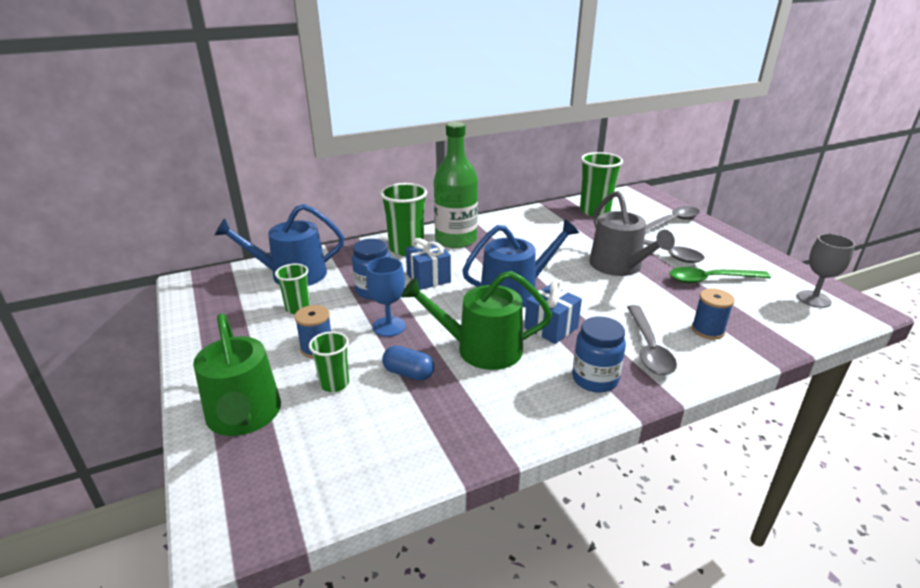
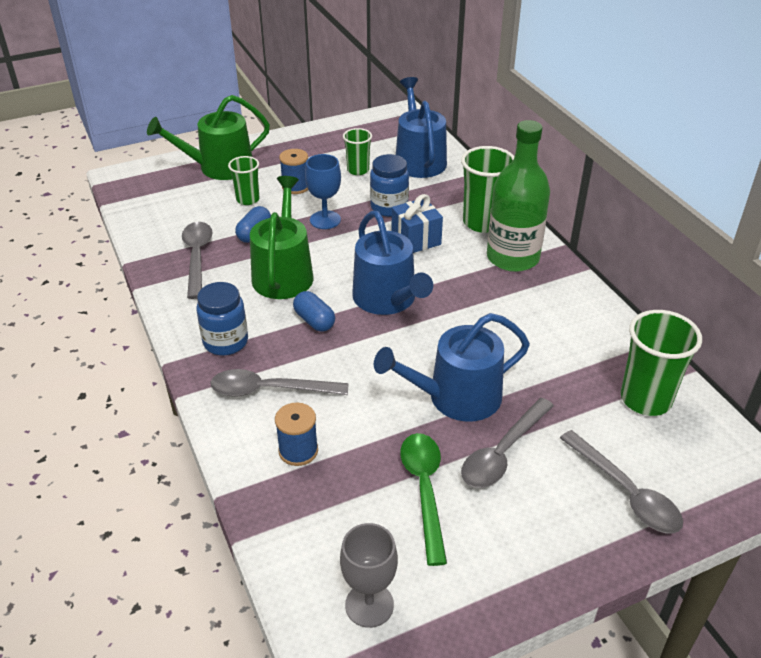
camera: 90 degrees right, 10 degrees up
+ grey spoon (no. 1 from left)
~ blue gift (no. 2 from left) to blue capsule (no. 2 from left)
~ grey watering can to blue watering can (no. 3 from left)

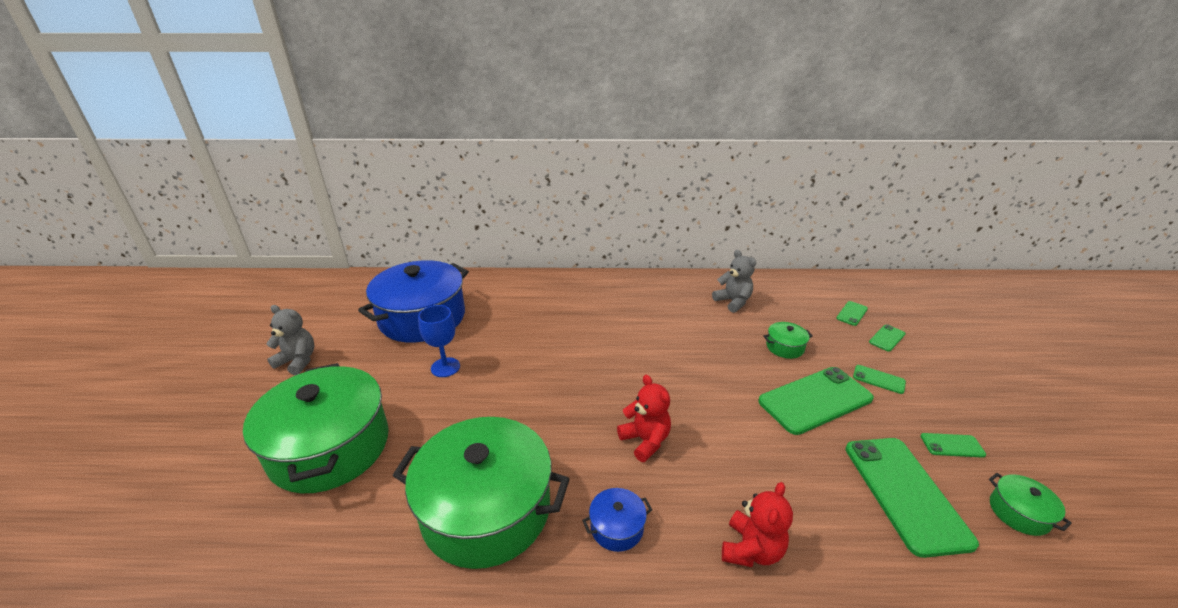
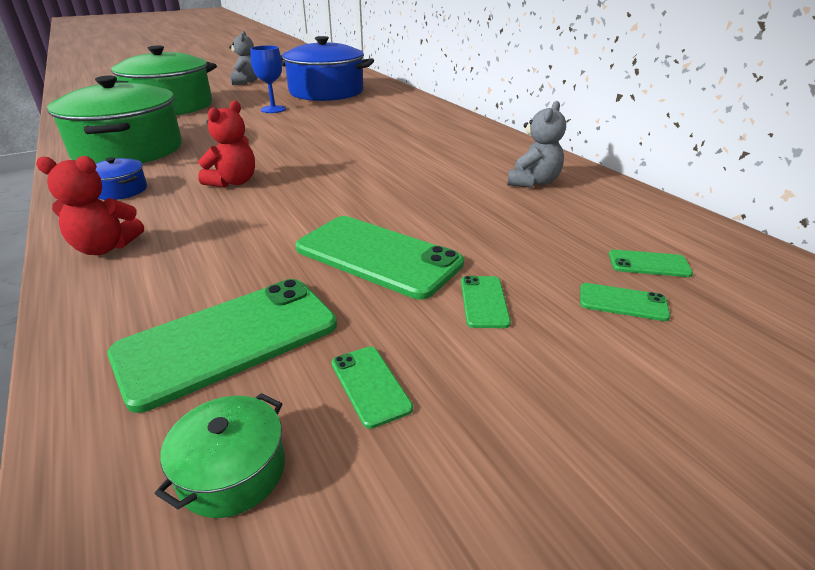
camera: 60 degrees right, 0 degrees up
- green pot (no. 3 from left)

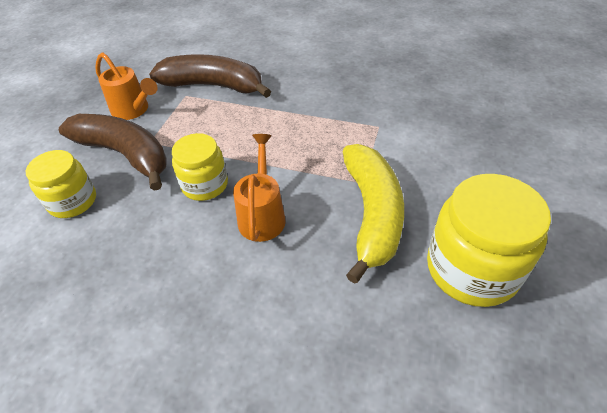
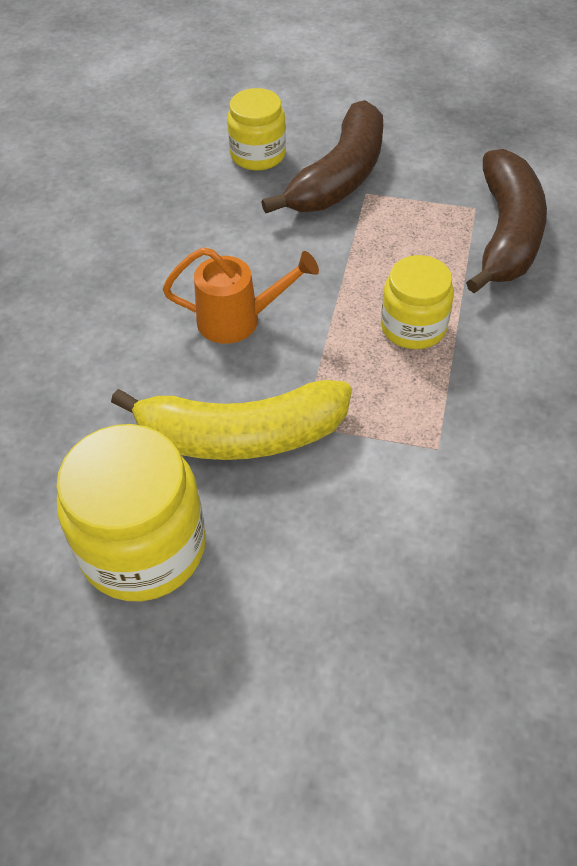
camera: 85 degrees right, 5 degrees up
- orange watering can (no. 1 from left)
~ yellow jar (no. 2 from left in the first image) to yellow jar (no. 3 from left)

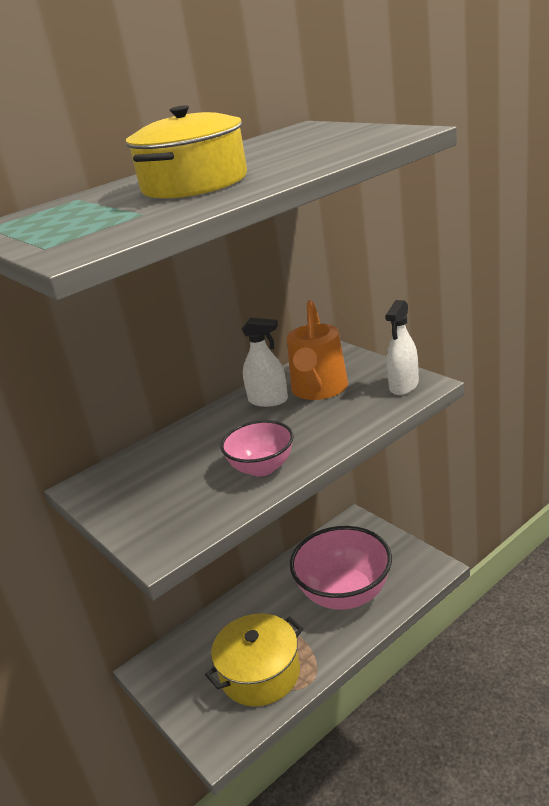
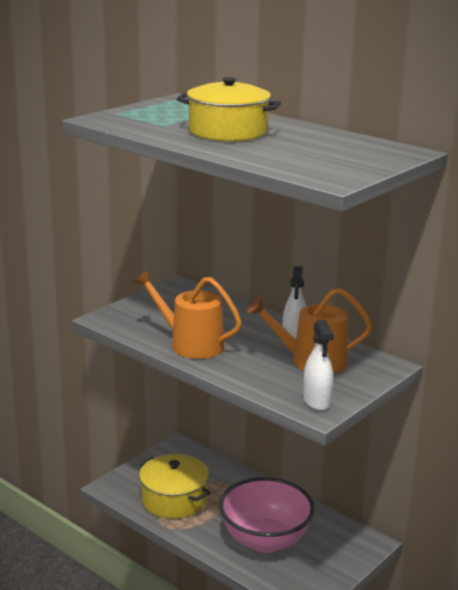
camera: 75 degrees right, 5 degrees down
~ pink bowl (no. 1 from left) to orange watering can (no. 1 from left)
~ white spray bottle (no. 2 from left) 120 degrees counterclockwise

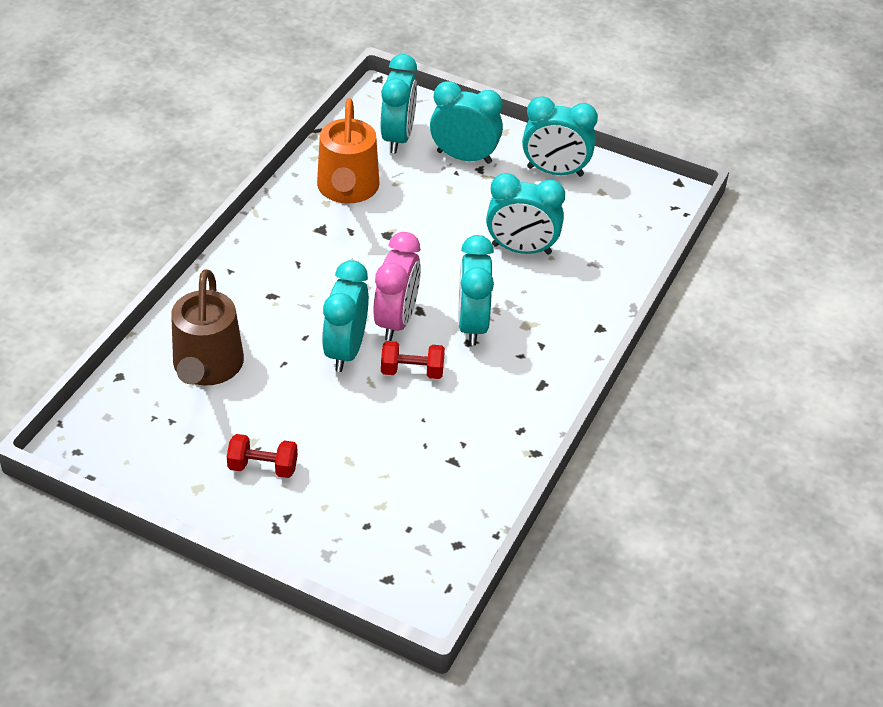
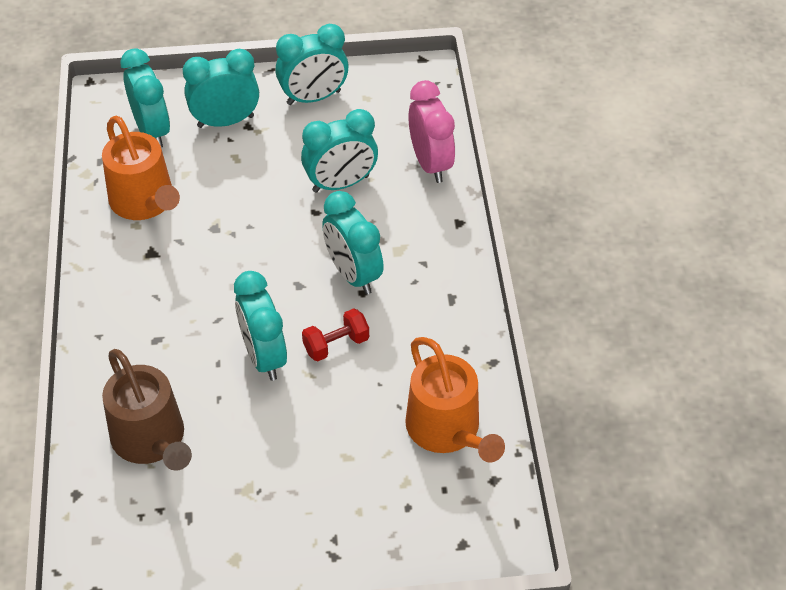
camera: 30 degrees left, 5 degrees up
- red dumbbell (no. 1 from left)
+ orange watering can (no. 2 from left)
~ pink clock

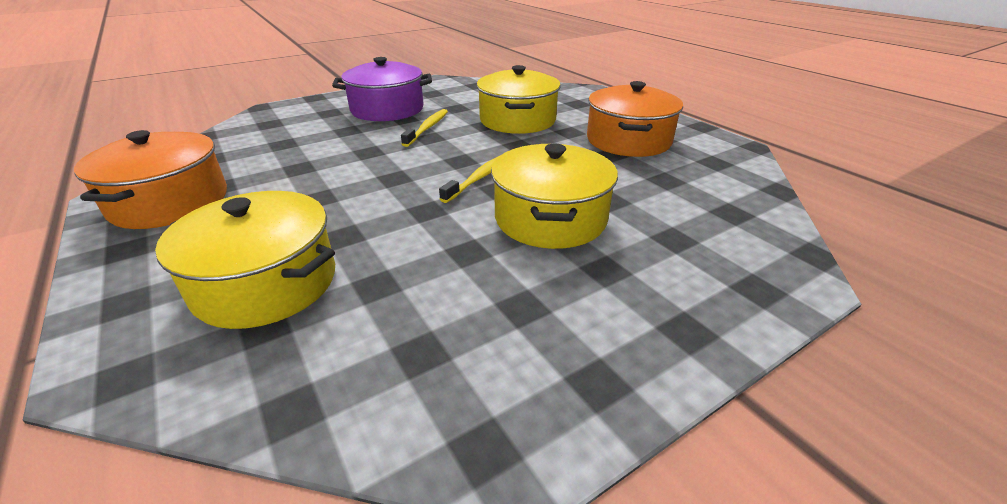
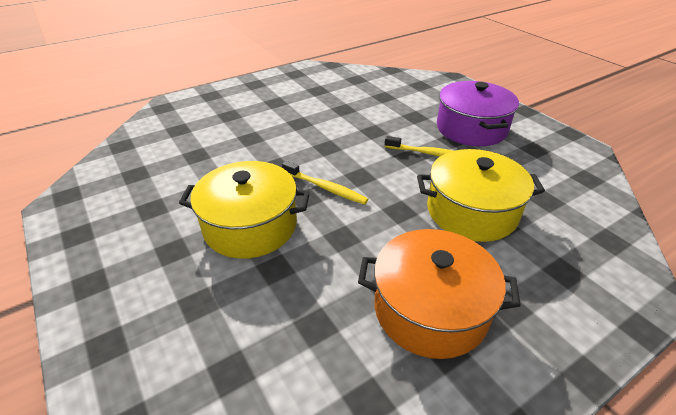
camera: 90 degrees right, 5 degrees up
- orange pot (no. 1 from left)
- yellow pot (no. 1 from left)

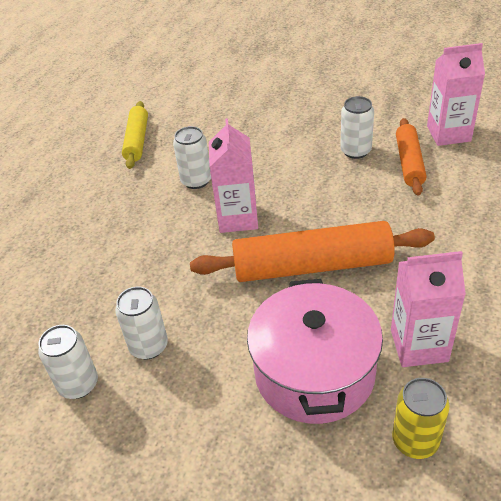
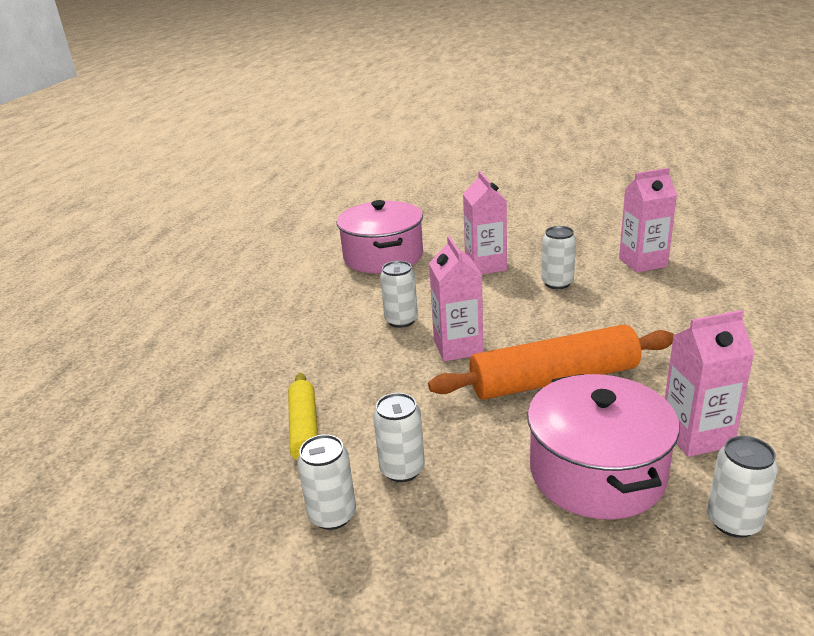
camera: 10 degrees left, 15 degrees down
- orange rolling pin (no. 2 from left)
+ pink pot (no. 1 from left)
+ pink carton (no. 2 from left)
~ yellow rolling pin
~ yellow can to white can (no. 5 from left)

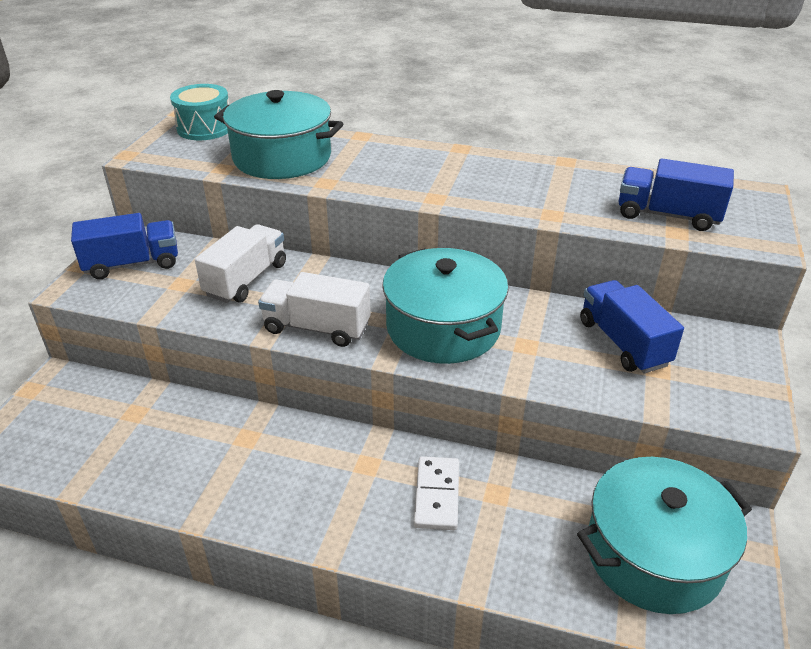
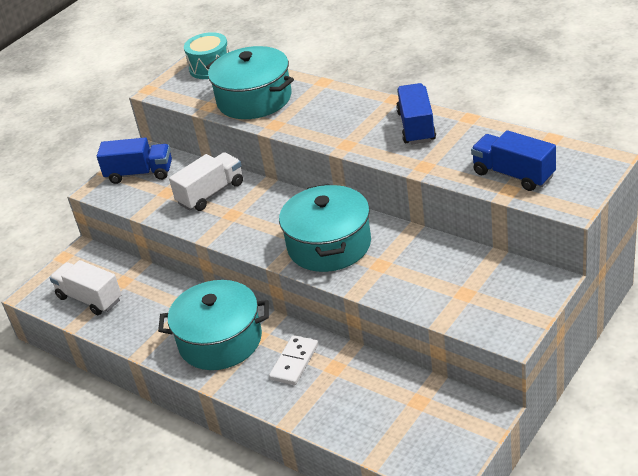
camera: 25 degrees right, 0 degrees up
~ white truck (no. 2 from left in the first image) to white truck (no. 1 from left)
~ turquoise pot (no. 3 from left in the first image) to turquoise pot (no. 1 from left)
~ blue truck (no. 2 from left)

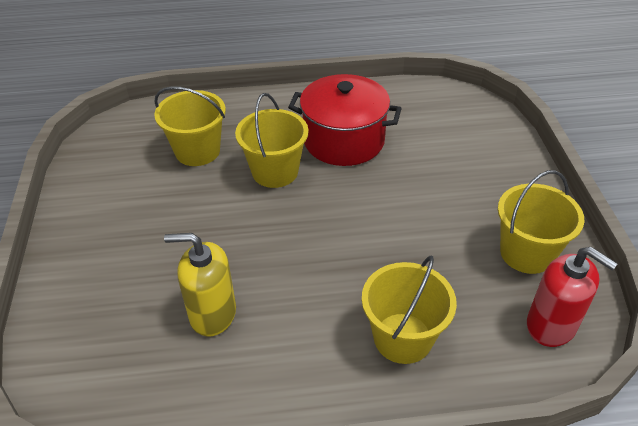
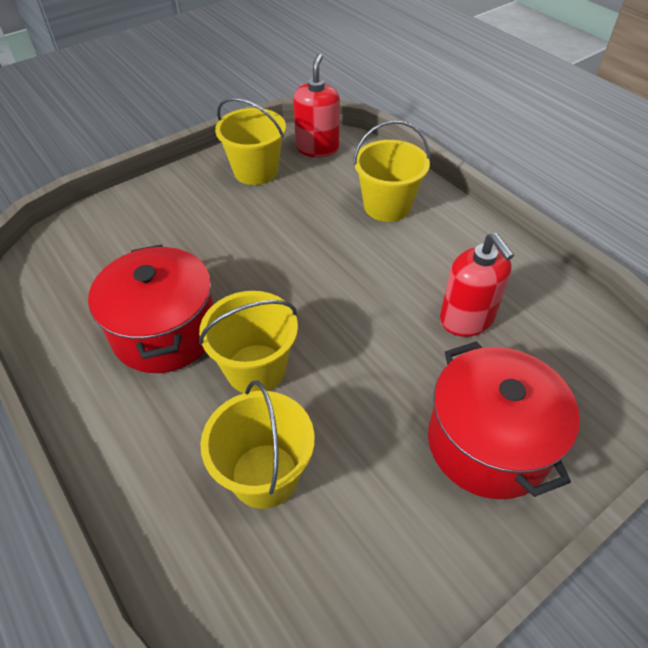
camera: 120 degrees left, 5 degrees up
+ red pot (no. 2 from left)
~ yellow soap dispenser to red soap dispenser (no. 2 from left)

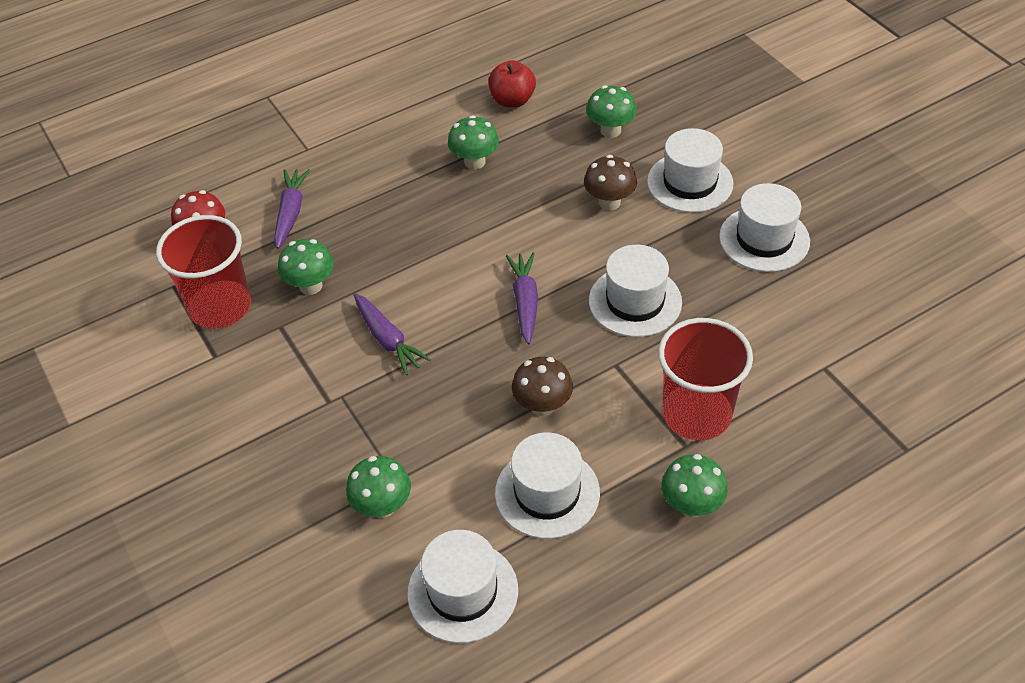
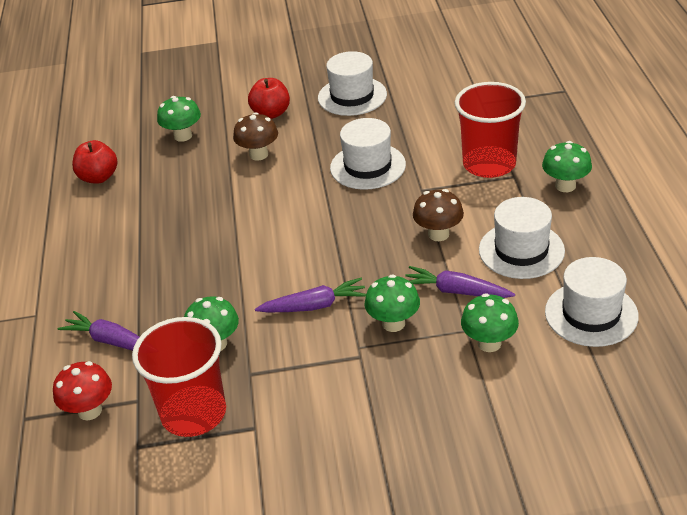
camera: 65 degrees left, 10 degrees down
~ green mushroom (no. 3 from left)
~ purple carrot (no. 3 from left)
~ white hat (no. 4 from left) to red apple (no. 2 from left)

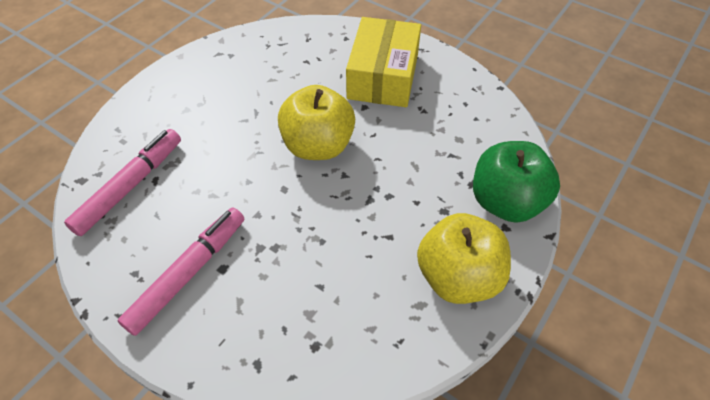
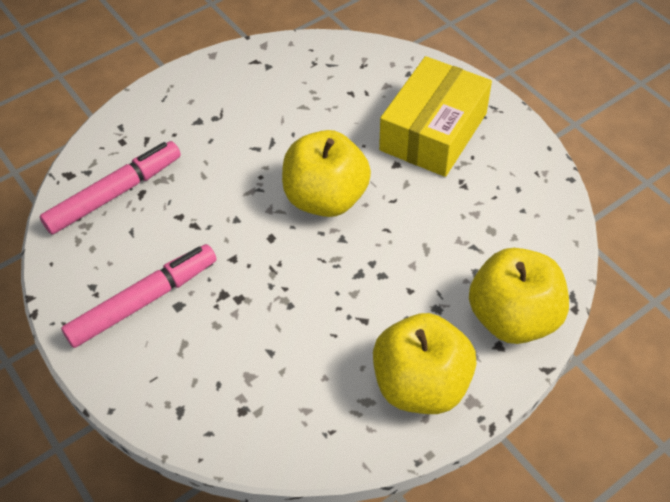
camera: 20 degrees right, 0 degrees up
~ green apple to yellow apple (no. 3 from left)

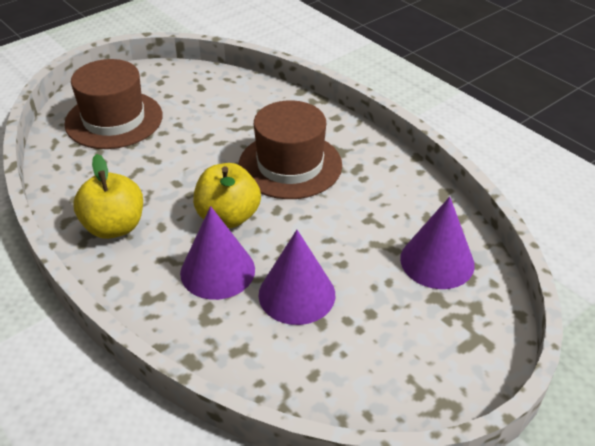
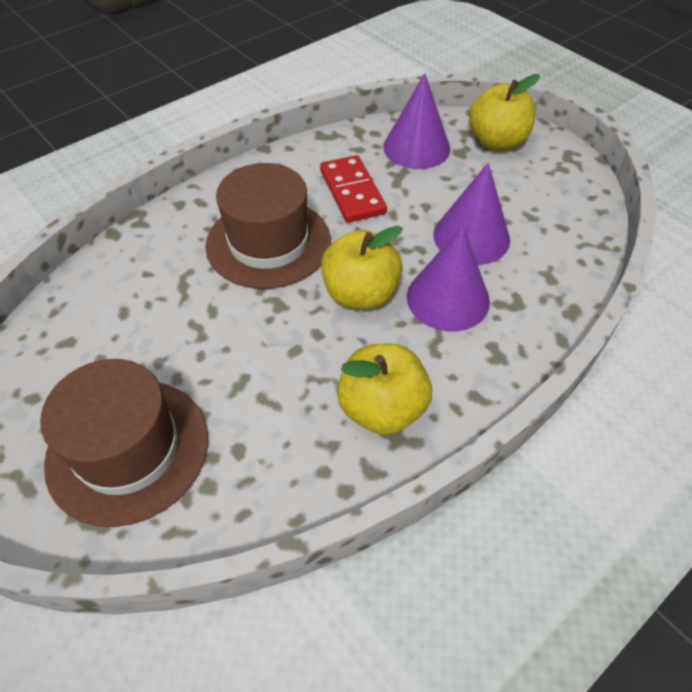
camera: 90 degrees left, 10 degrees up
+ red domino
+ yellow apple (no. 3 from left)

